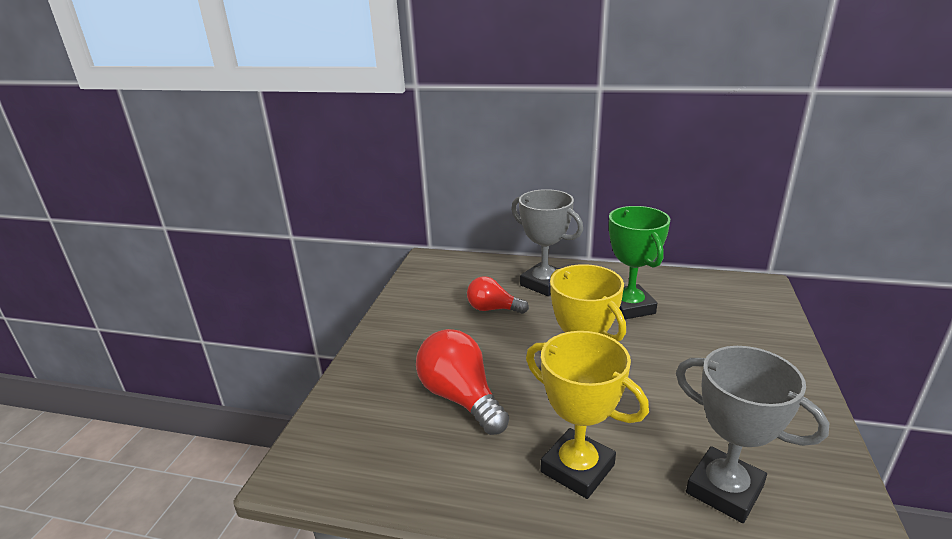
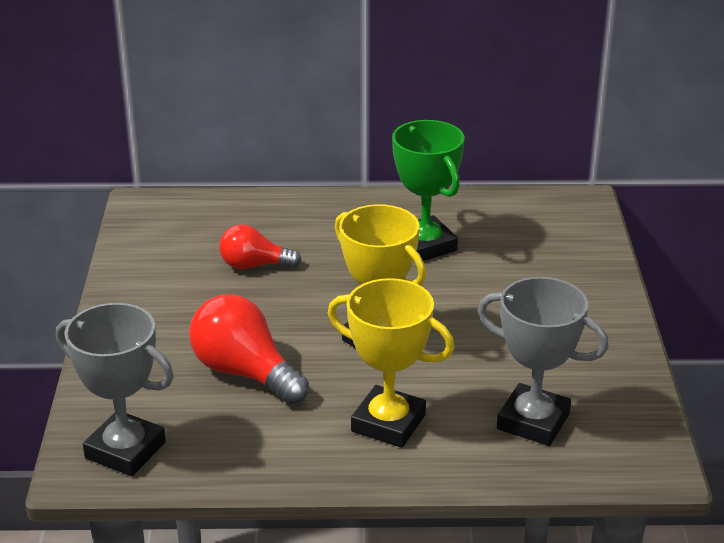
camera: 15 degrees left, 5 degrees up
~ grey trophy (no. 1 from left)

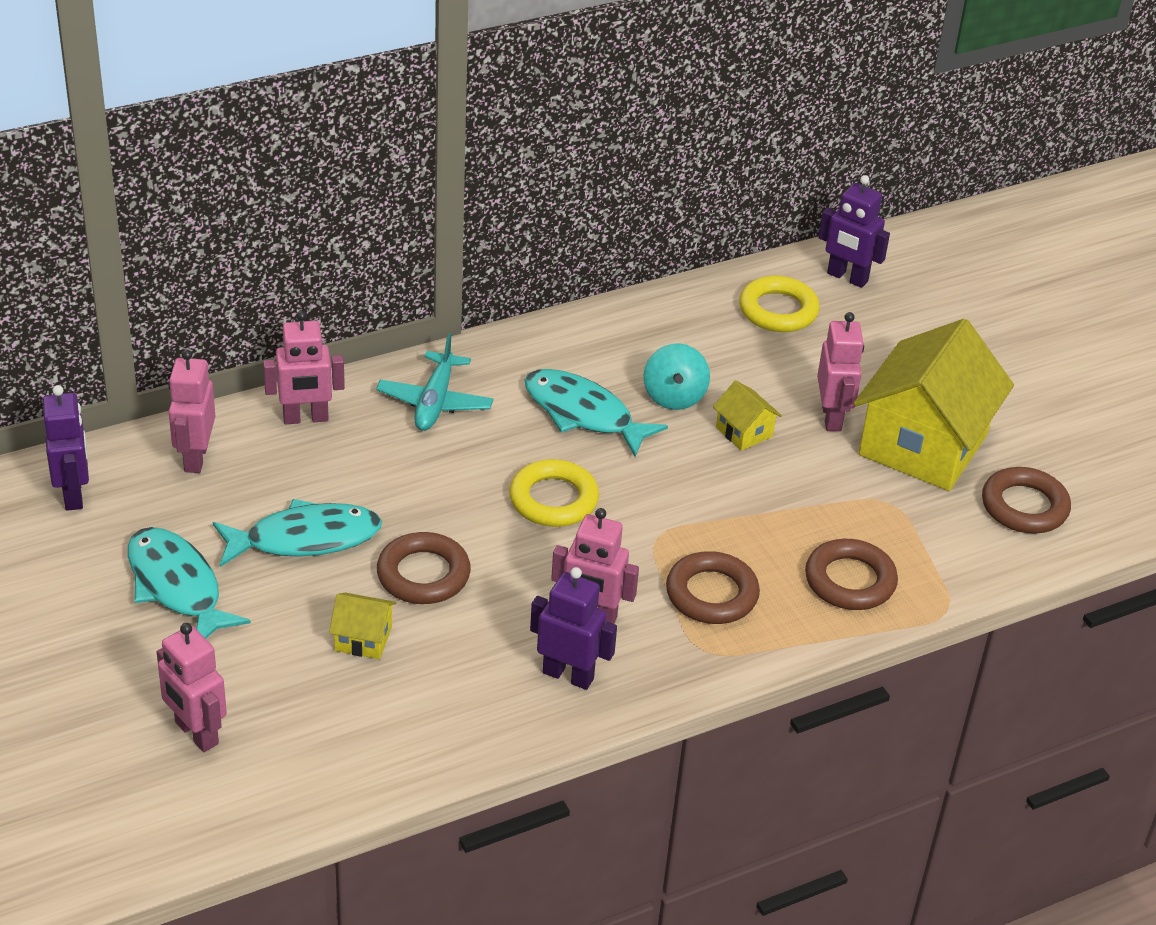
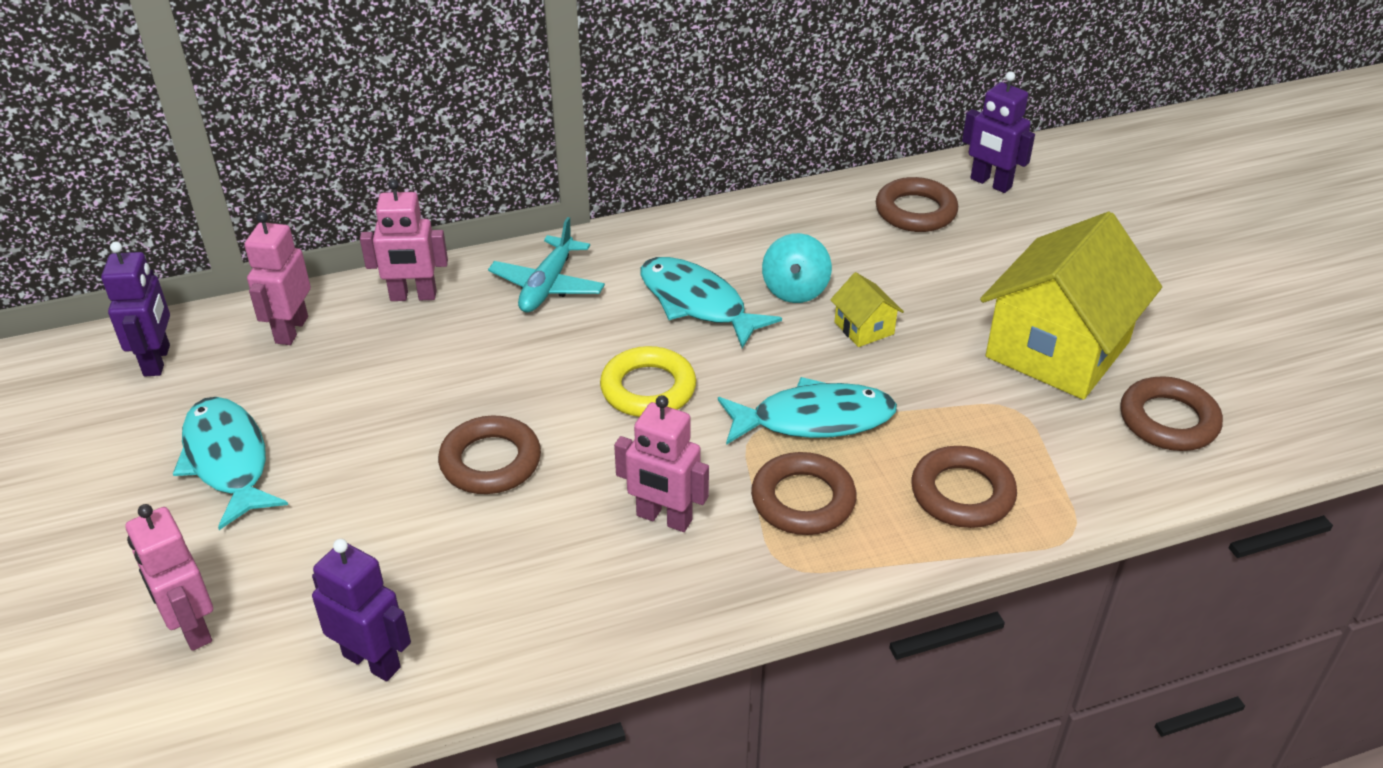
camera: 10 degrees right, 0 degrees up
- yellow house (no. 1 from left)
- pink robot (no. 5 from left)
~ turquoise fish (no. 2 from left in the first image) to turquoise fish (no. 3 from left)
~ purple robot (no. 2 from left)
~ yellow ring (no. 2 from left) to brown ring (no. 3 from left)

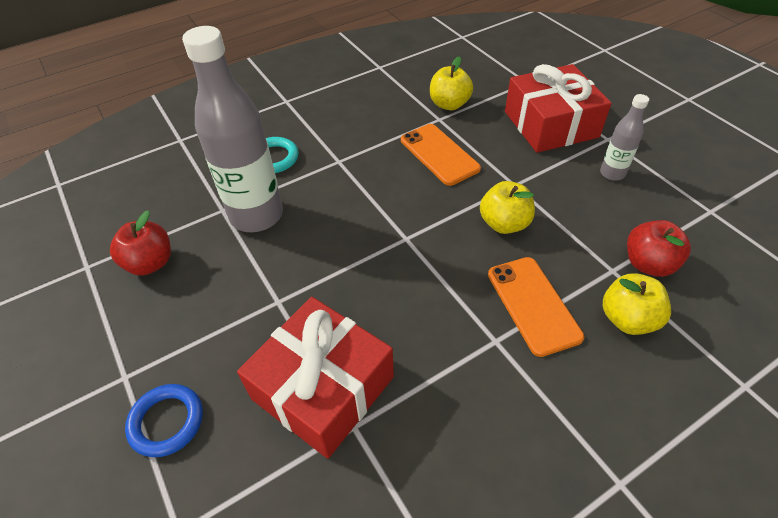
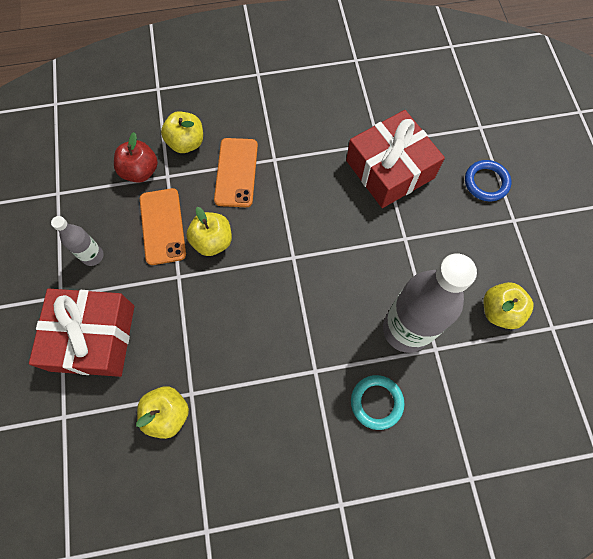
camera: 160 degrees left, 20 degrees up
~ orange phone (no. 1 from left)
~ red apple (no. 1 from left) to yellow apple (no. 4 from left)

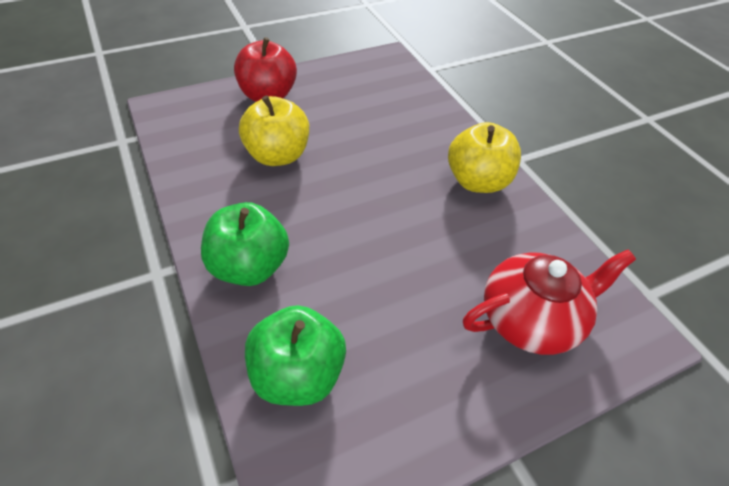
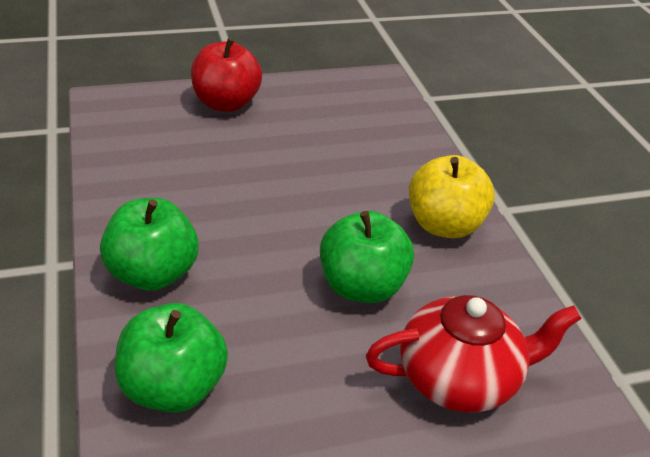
camera: 10 degrees right, 10 degrees down
- yellow apple (no. 1 from left)
+ green apple (no. 3 from left)

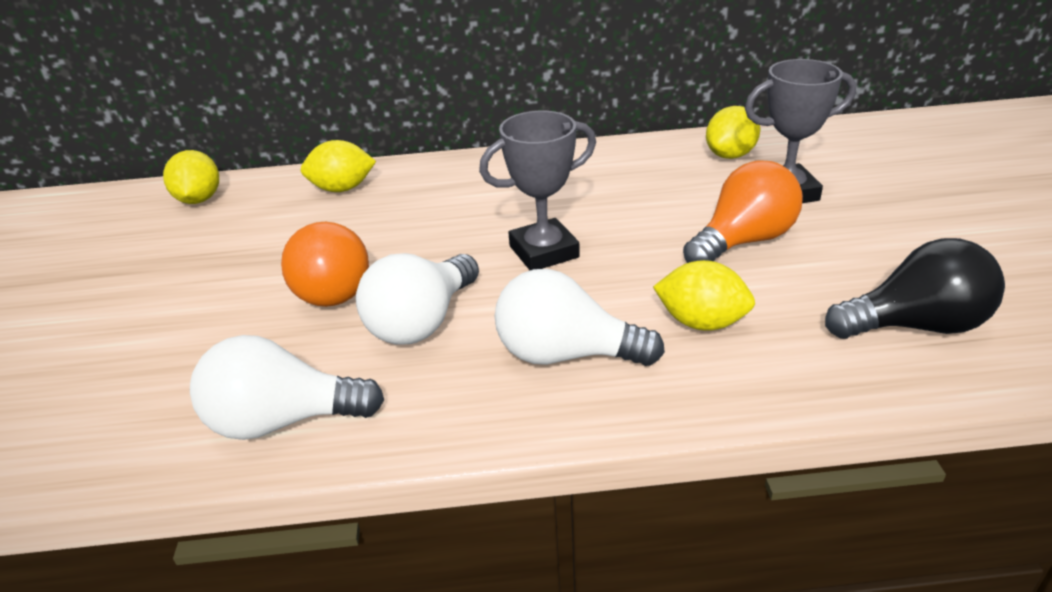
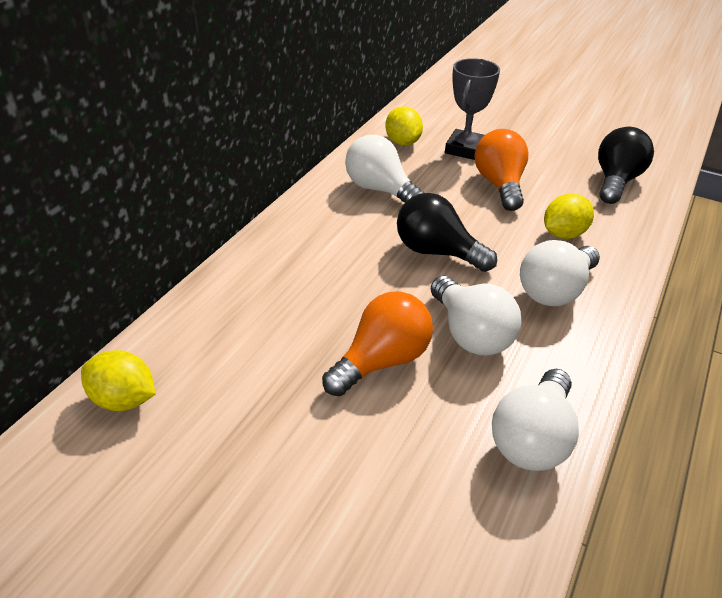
camera: 60 degrees left, 5 degrees up
- yellow lemon (no. 2 from left)
+ white light bulb (no. 1 from left)
~ grey trophy (no. 1 from left) to black light bulb (no. 1 from left)
~ orange light bulb (no. 1 from left) 60 degrees counterclockwise

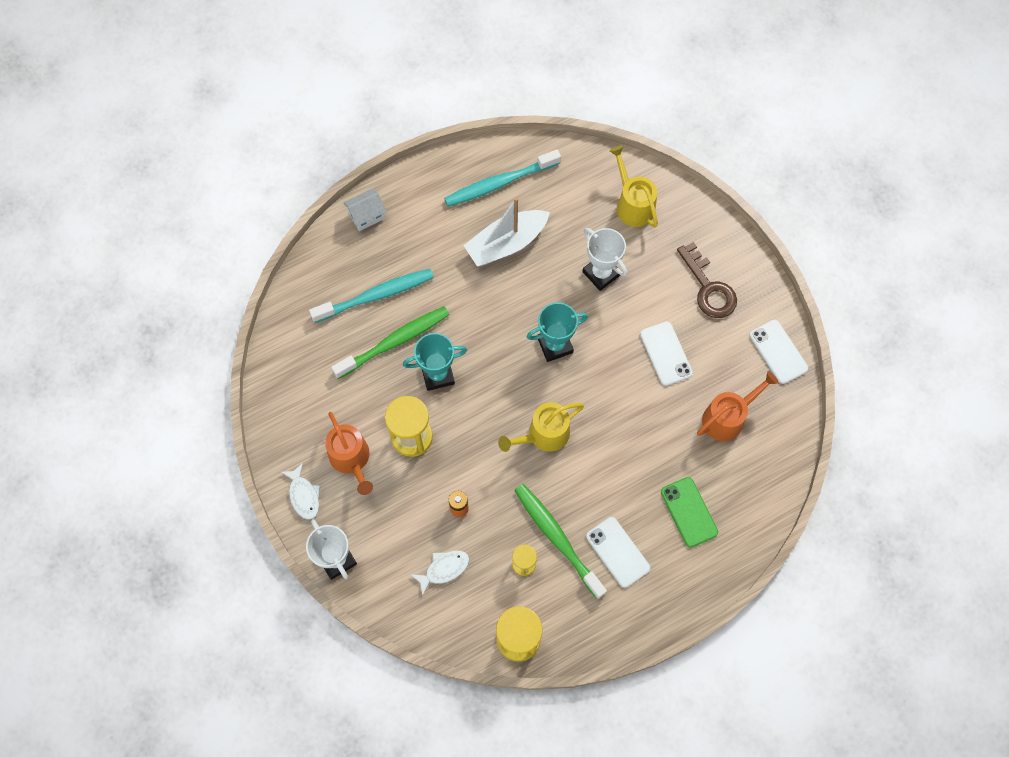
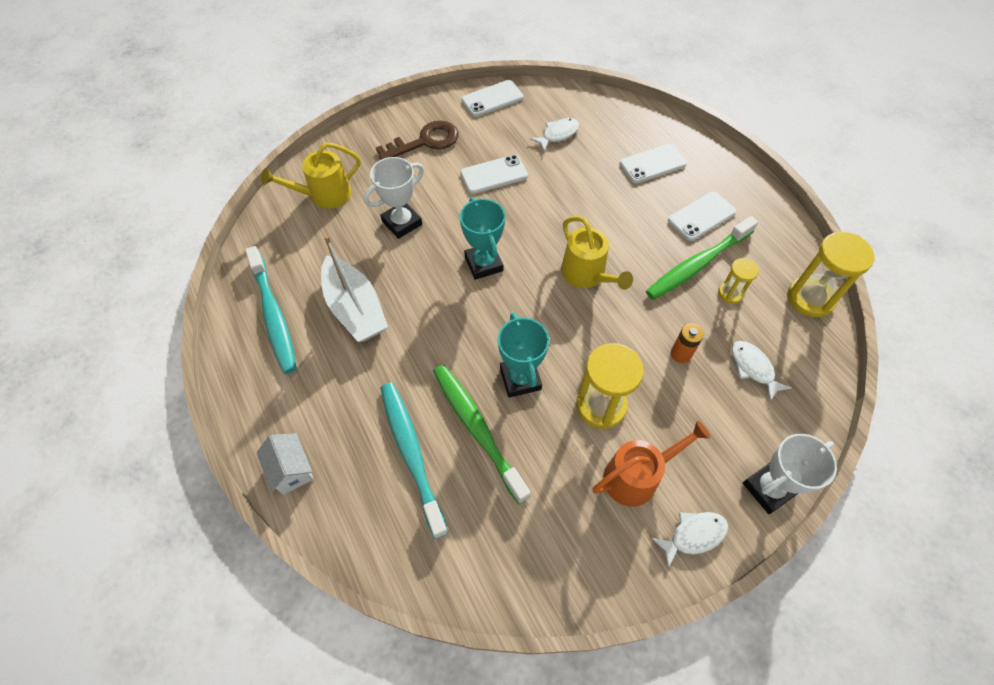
camera: 90 degrees left, 10 degrees down
~ orange watering can (no. 2 from left) to white fish (no. 1 from left)
~ green phone to white phone (no. 3 from left)

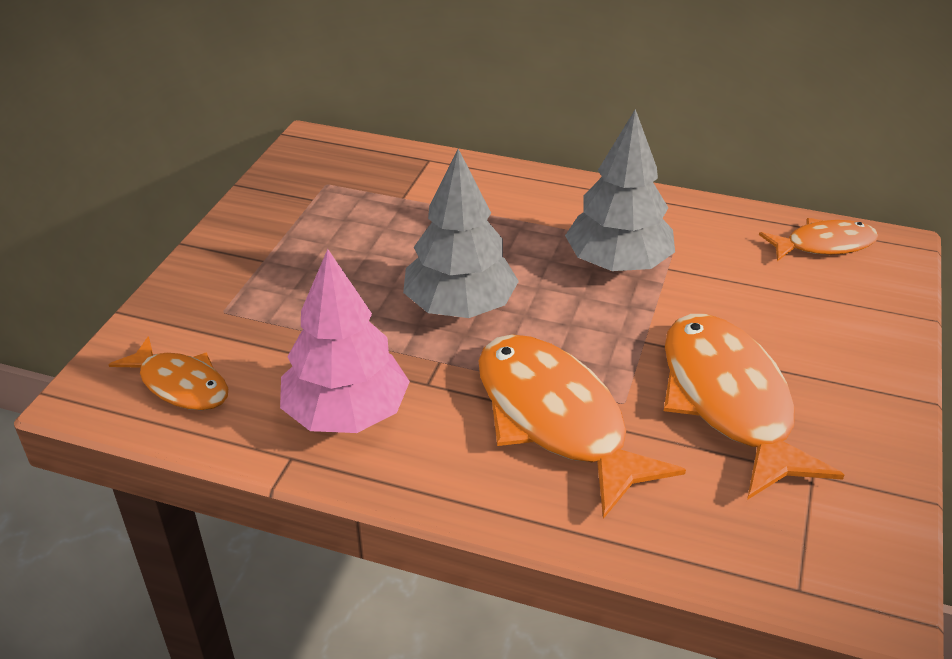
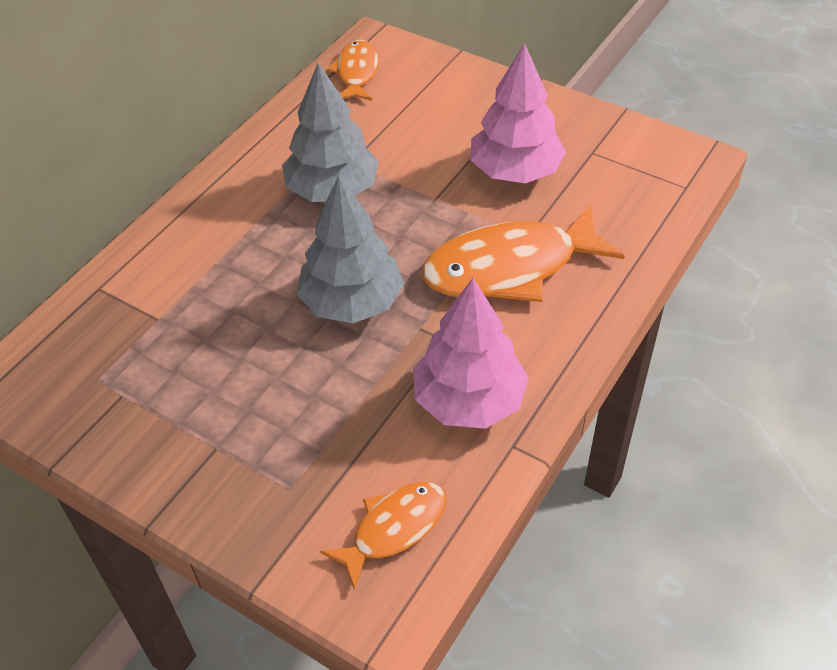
camera: 75 degrees left, 10 degrees up
~ orange fish (no. 3 from left) to pink tree (no. 2 from left)

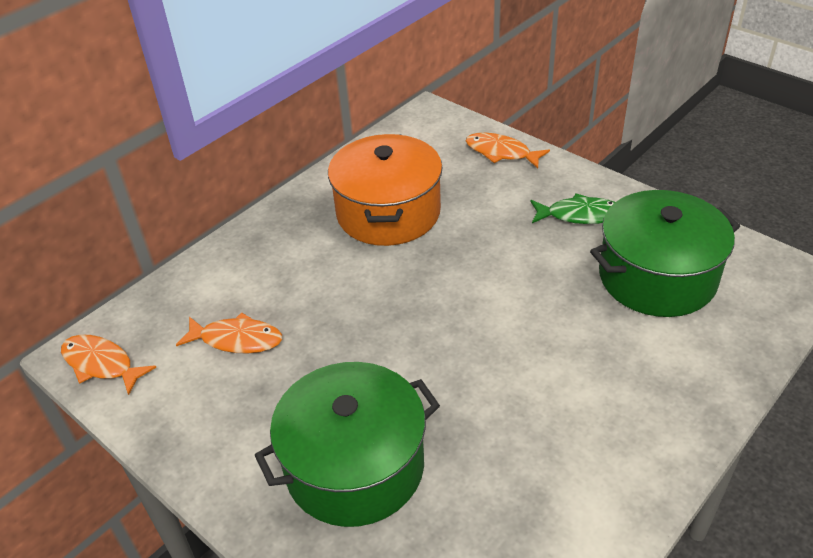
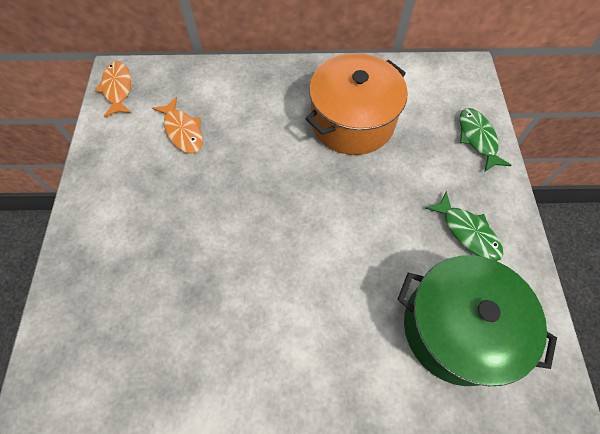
camera: 45 degrees right, 20 degrees up
- green pot (no. 1 from left)
~ orange fish (no. 3 from left) to green fish (no. 2 from left)

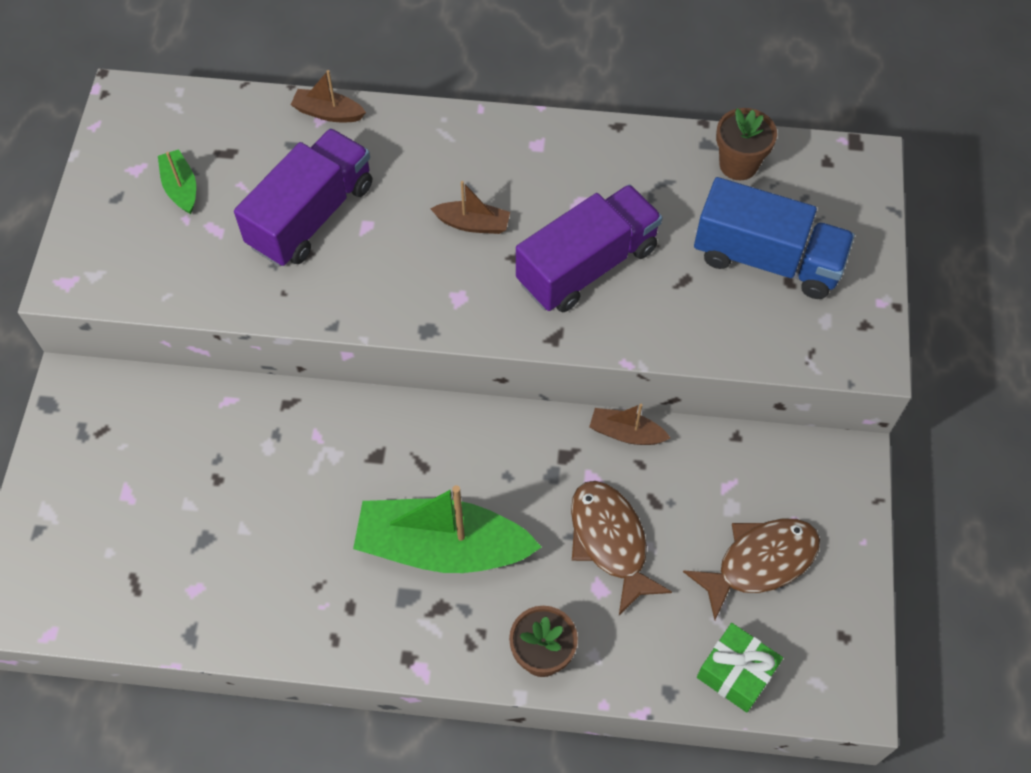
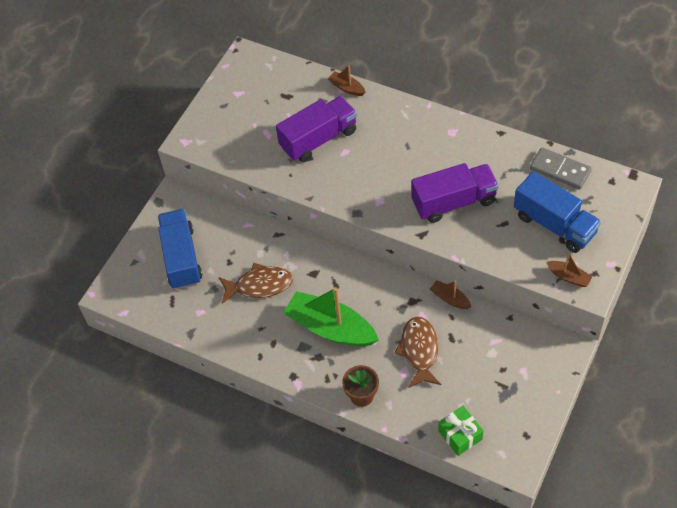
camera: 25 degrees right, 5 degrees down
- green boat (no. 1 from left)
+ blue truck (no. 1 from left)
~ brown boat (no. 2 from left in the first image) to brown boat (no. 3 from left)
~ brown fish (no. 2 from left in the first image) to brown fish (no. 1 from left)
~ brown flower pot (no. 2 from left) to grey domino

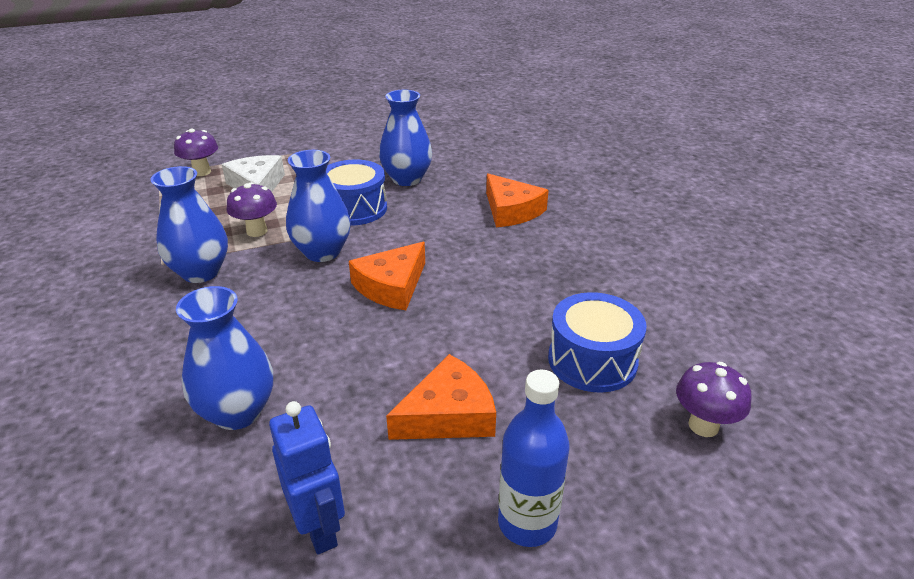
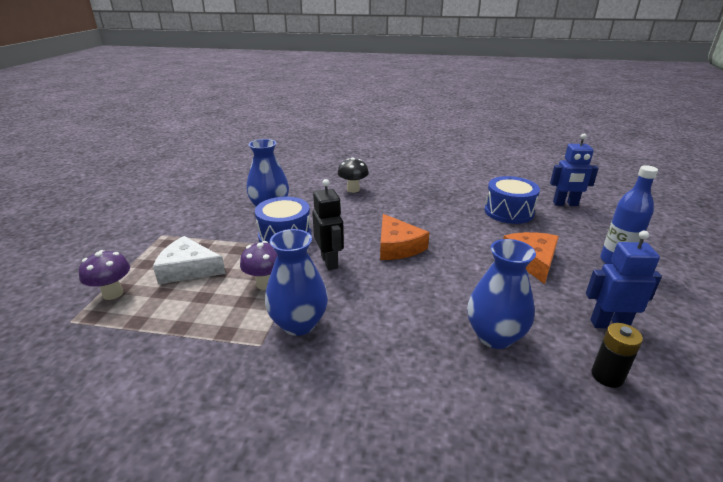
camera: 60 degrees left, 5 degrees down
+ black battery
~ blue vase (no. 3 from left) to black robot
~ orange cheese (no. 3 from left) to black mushroom
~ purple mushroom (no. 3 from left) to blue robot (no. 1 from left)

